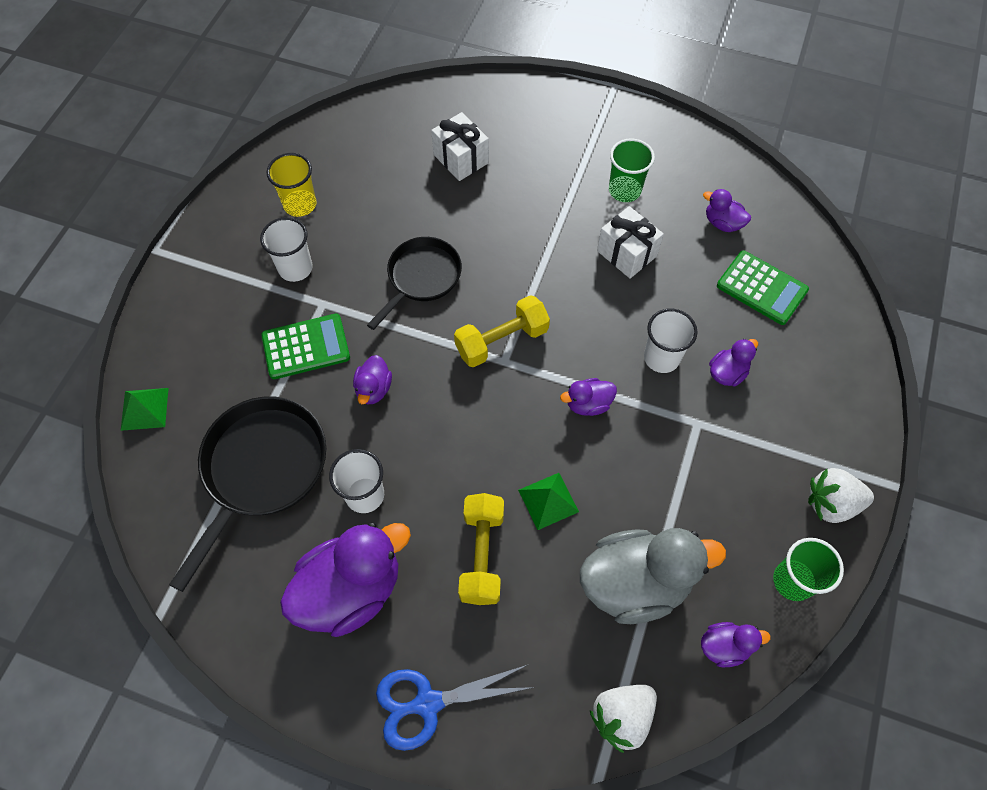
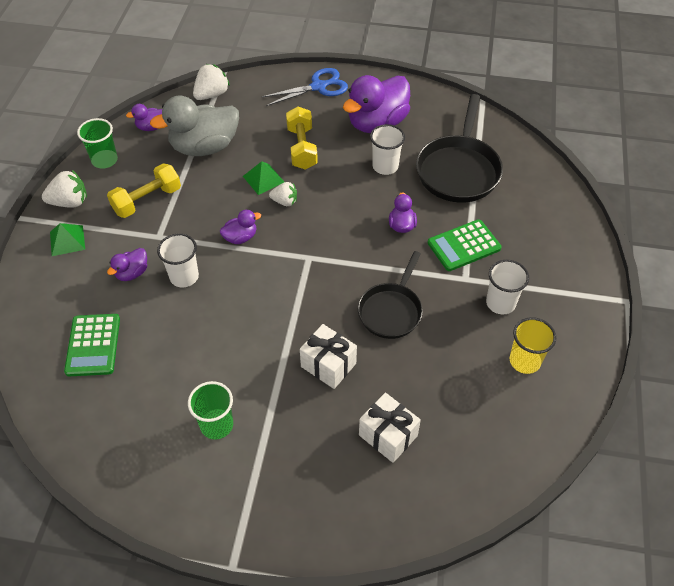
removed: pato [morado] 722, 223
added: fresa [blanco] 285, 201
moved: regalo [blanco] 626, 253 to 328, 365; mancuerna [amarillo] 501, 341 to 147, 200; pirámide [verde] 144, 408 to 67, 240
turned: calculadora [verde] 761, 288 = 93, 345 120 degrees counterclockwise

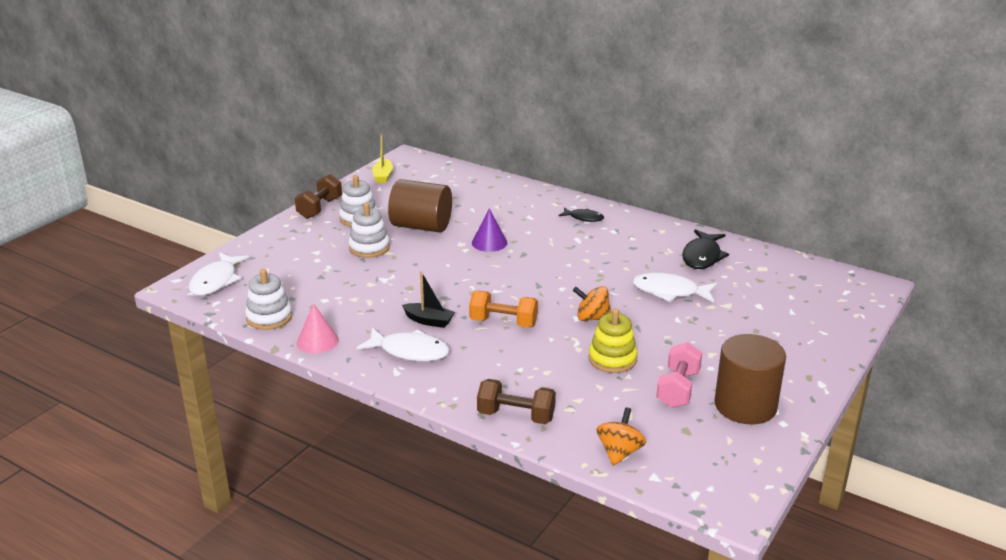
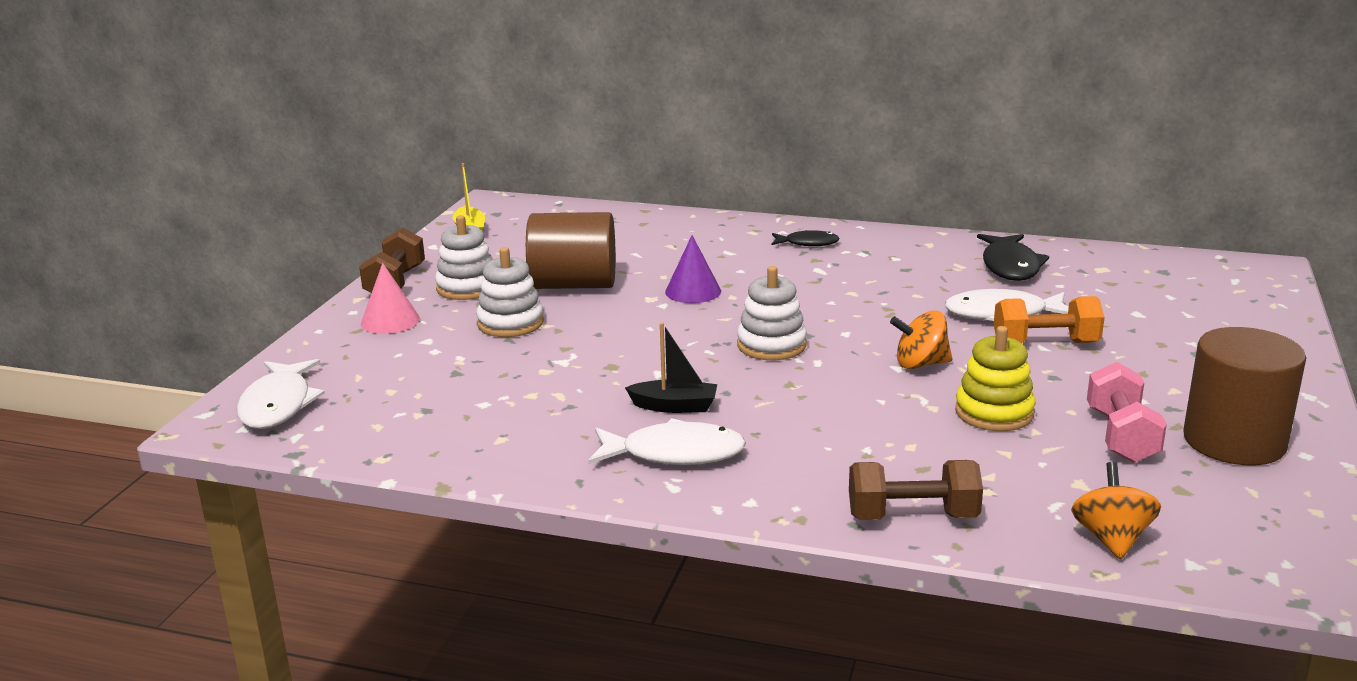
moved: juguete apilable [blanco] 269, 317 to 771, 345; mancuerna [naranja] 503, 322 to 1045, 343; cono [rosa] 317, 341 to 390, 321

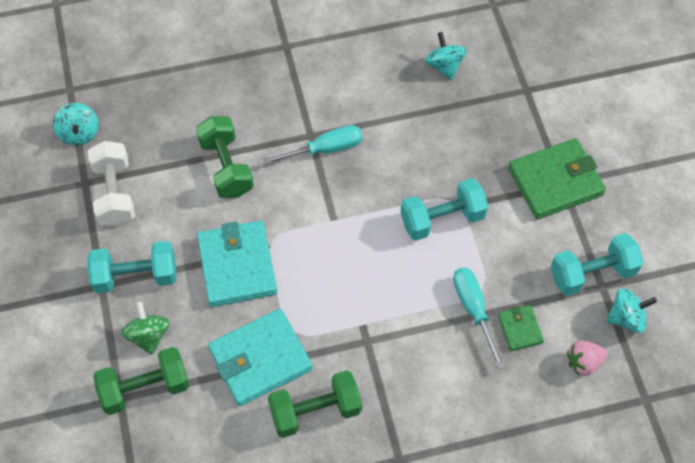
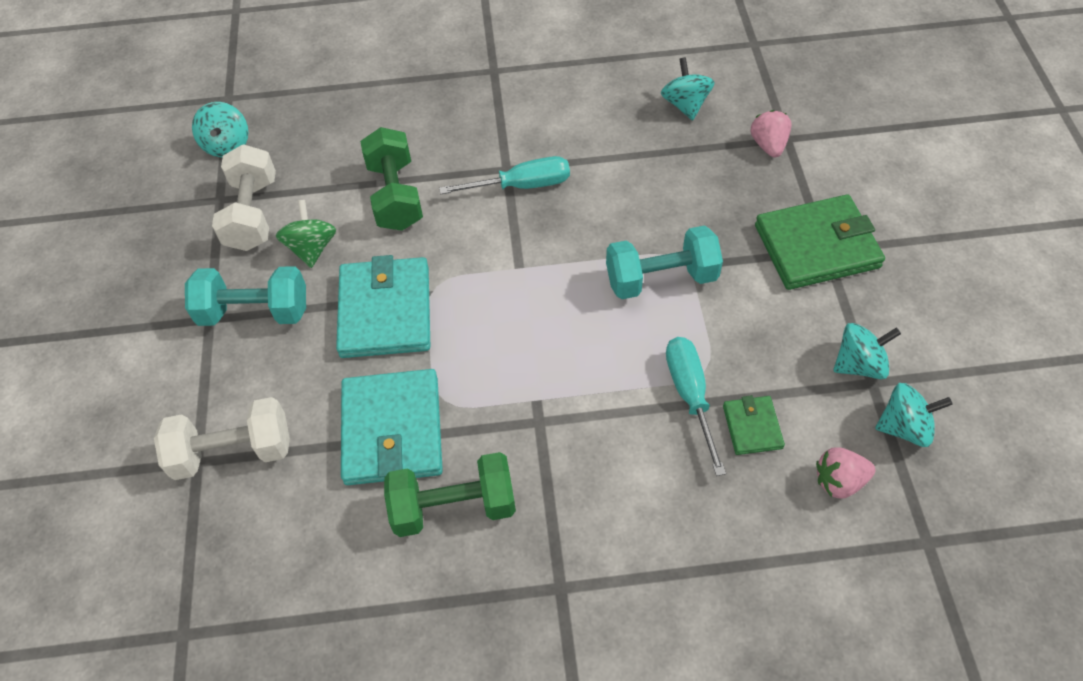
added: fresa [rosa] 768, 145
moved: peonza [verde] 148, 335 to 311, 248
replaced: mancuerna [turquesa] 592, 273 to peonza [turquesa] 859, 364
recoloured: mancuerna [verde] 145, 388 to mancuerna [blanco] 233, 452
turned: cartera [turquesa] 260, 359 = 392, 430 75 degrees counterclockwise

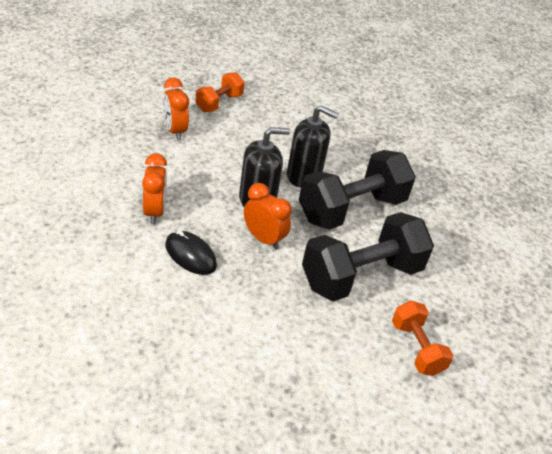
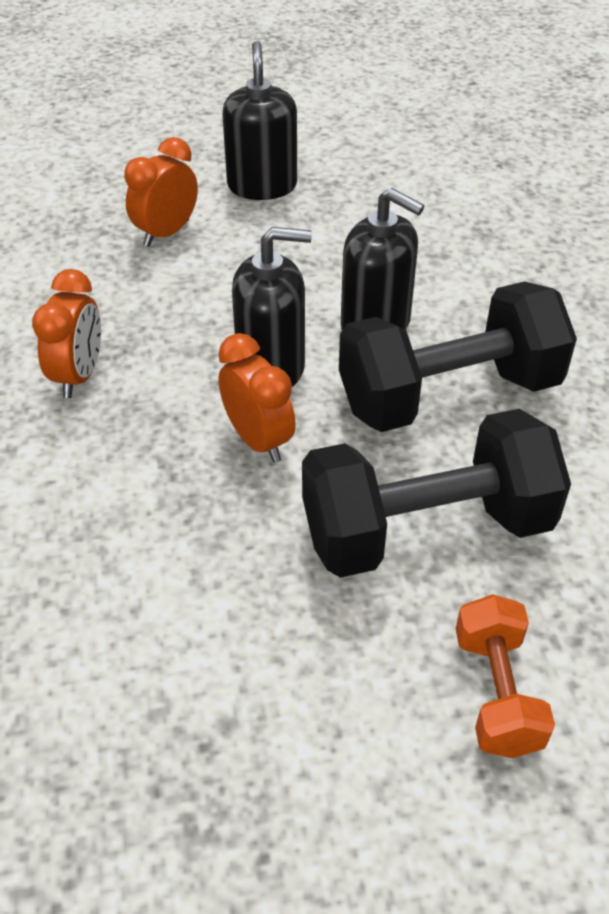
removed: ratón [negro] 190, 255
replaced: mancuerna [naranja] 219, 103 to dispensador de jabón [negro] 262, 186
turned: despertador [naranja] 175, 131 = 166, 233 45 degrees clockwise

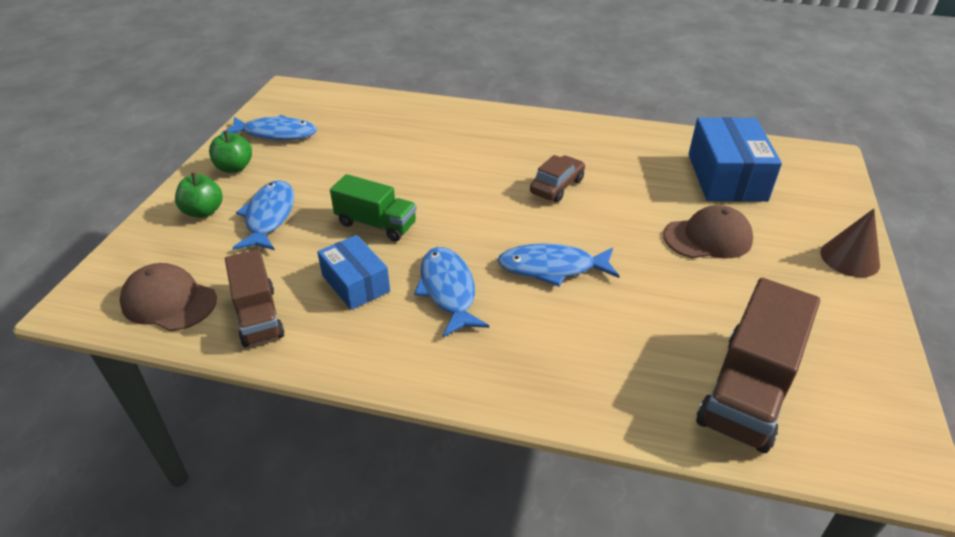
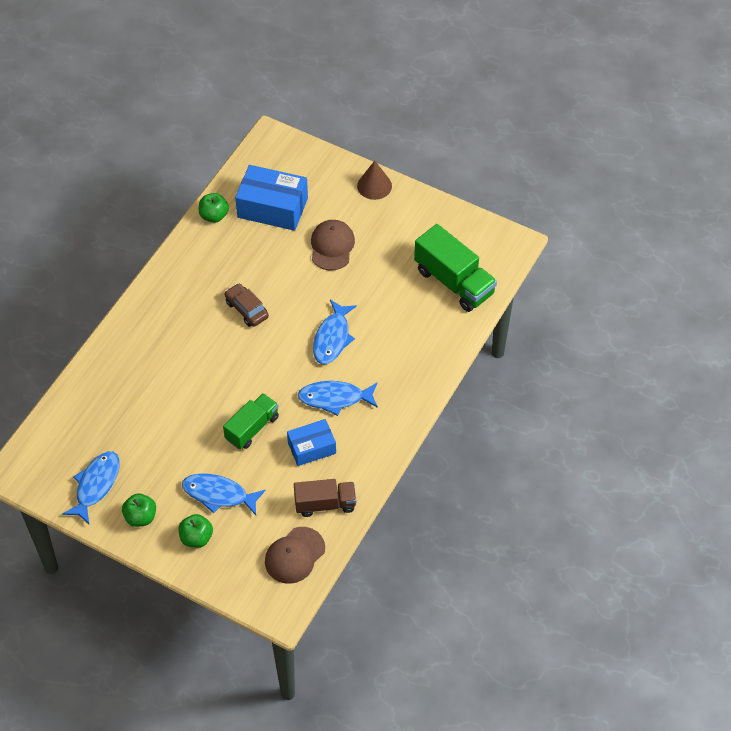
added: manzana [verde] 214, 216
recoloured: camión [marrón] 748, 391 to camión [verde] 454, 282

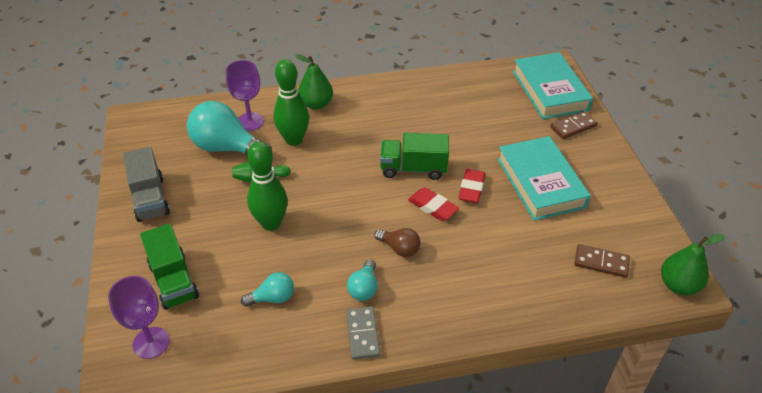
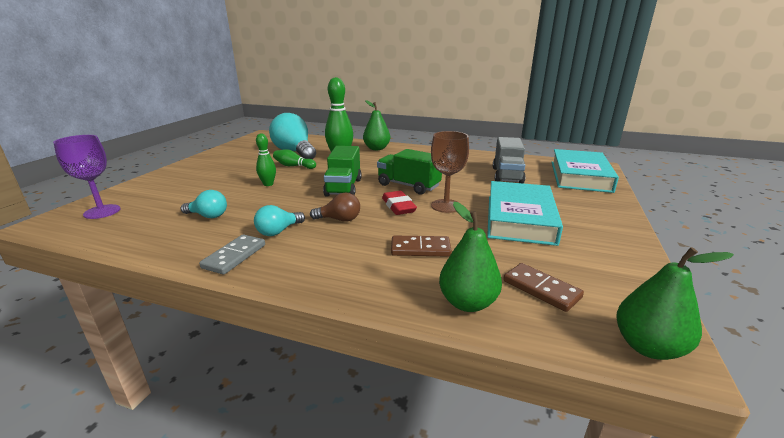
removed: copa [morado] 250, 122
added: pera [verde] 467, 303
moved: ficha de dominó [marrón] 573, 126 to 420, 249; camión [gris] 150, 199 to 507, 176; camión [verde] 173, 281 to 343, 187
replaced: goma de borrar [rojo] 471, 189 to copa [marrón] 446, 206
turned: bombilla [marrón] 399, 248 = 339, 219 60 degrees counterclockwise
resized: bolo [verde] 271, 223 = 268, 184 x0.56

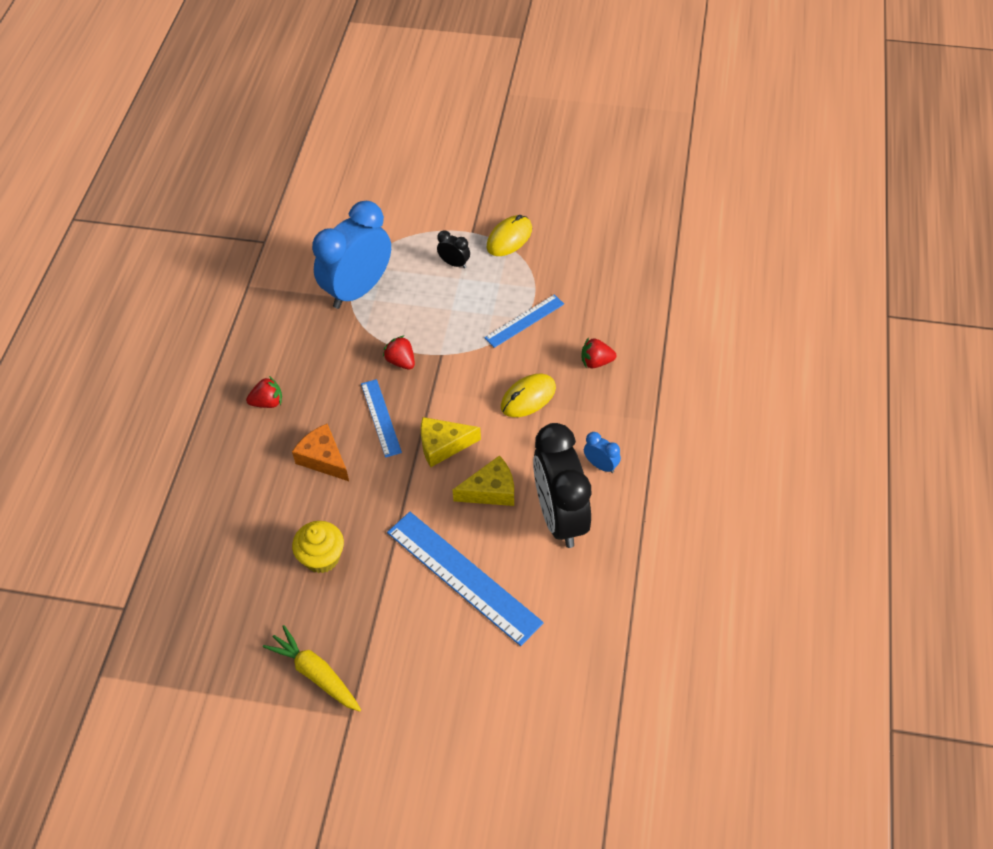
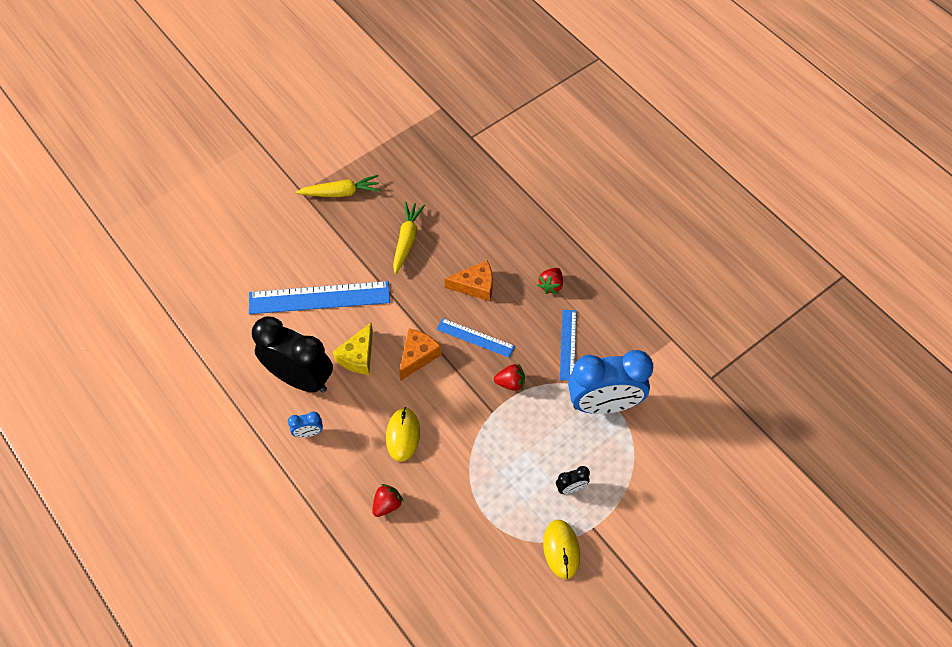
moved: regla [azul] 524, 321 to 568, 344
replaced: magdalena [amarillo] 322, 557 to zanahoria [amarillo] 407, 240
recoloured: queso [amarillo] 443, 445 to queso [naranja] 418, 356
turned: despertador [azul] 358, 290 = 604, 404 90 degrees clockwise

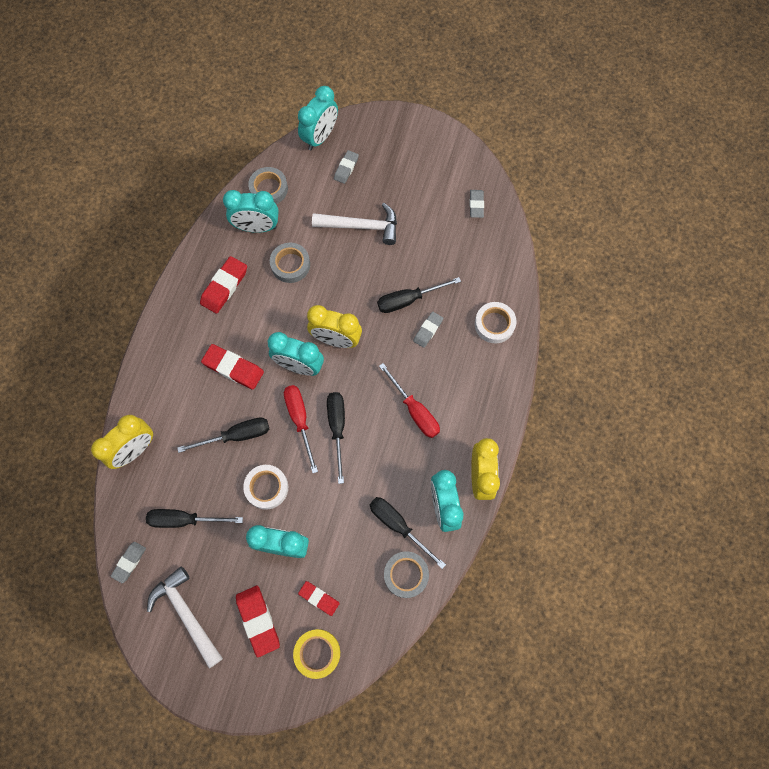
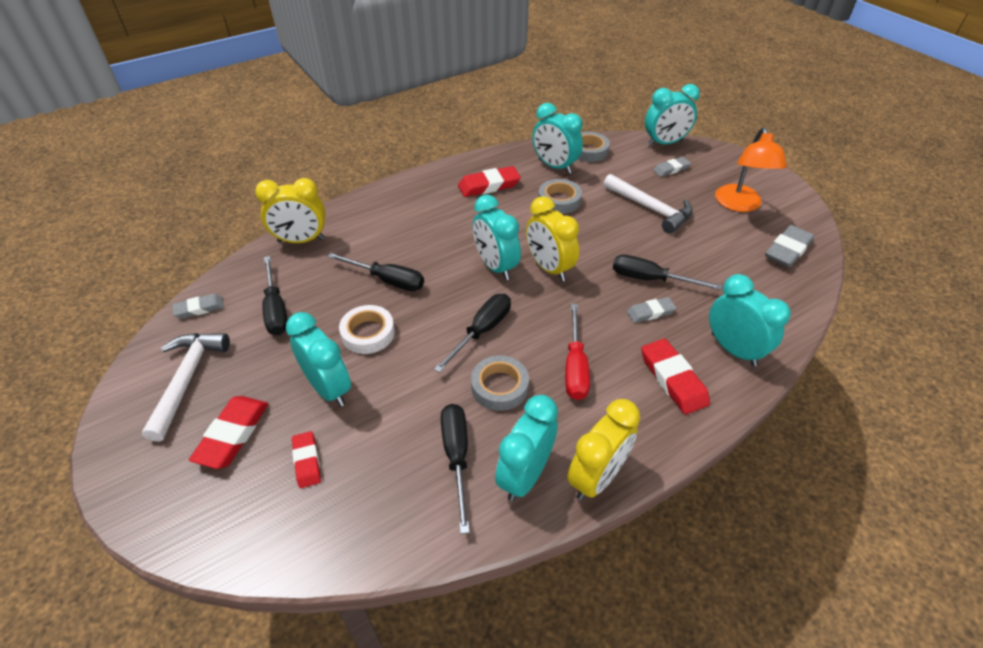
removed: destornillador [rojo] 300, 420; cinta adhesiva [amarillo] 317, 653
added: lámpara [naranja] 739, 205
moved: goma de borrar [rojo] 233, 368 to 673, 379; cinta adhesiva [gris] 406, 575 to 499, 387
replaced: cinta adhesiva [blanco] 494, 324 to despertador [turquesa] 733, 349
turned: destornillador [negro] 185, 520 = 276, 309 150 degrees counterclockwise
resized: goma de borrar [gris] 476, 205 = 787, 250 x1.61

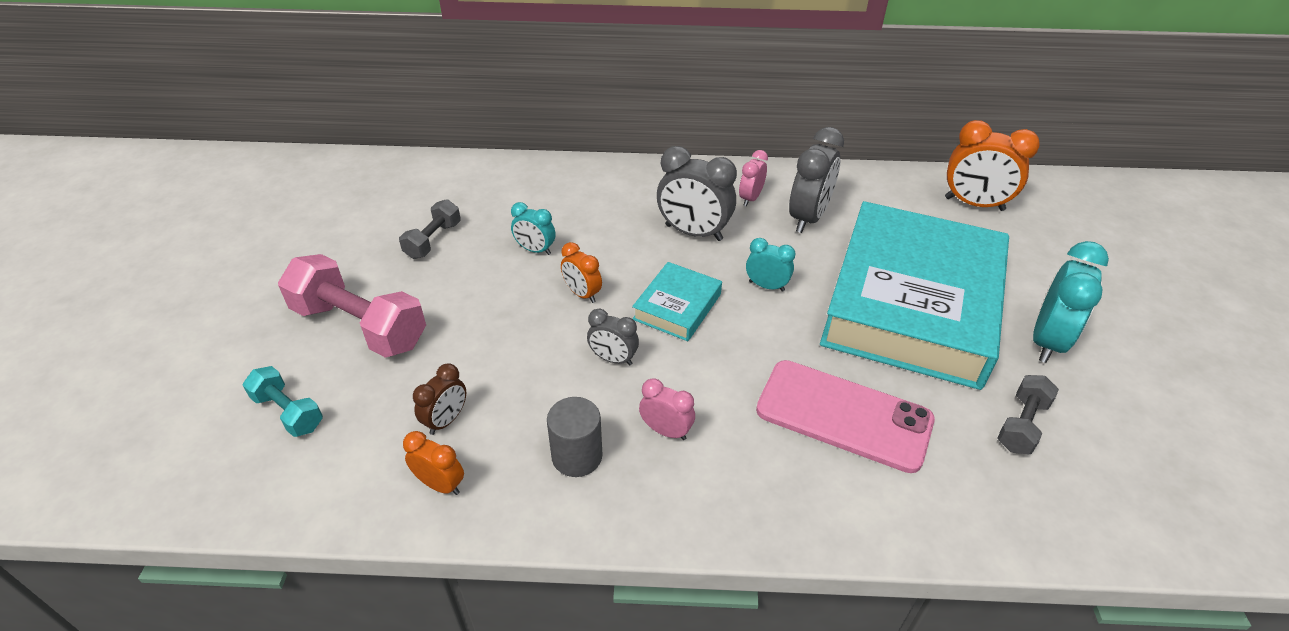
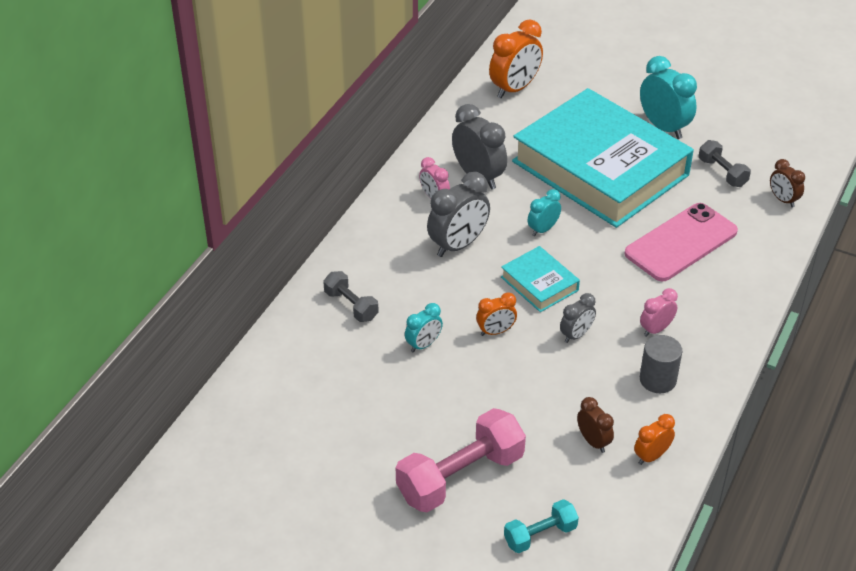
added: despertador [marrón] 783, 200
moved: mancuerna [gris] 433, 240 to 351, 305

